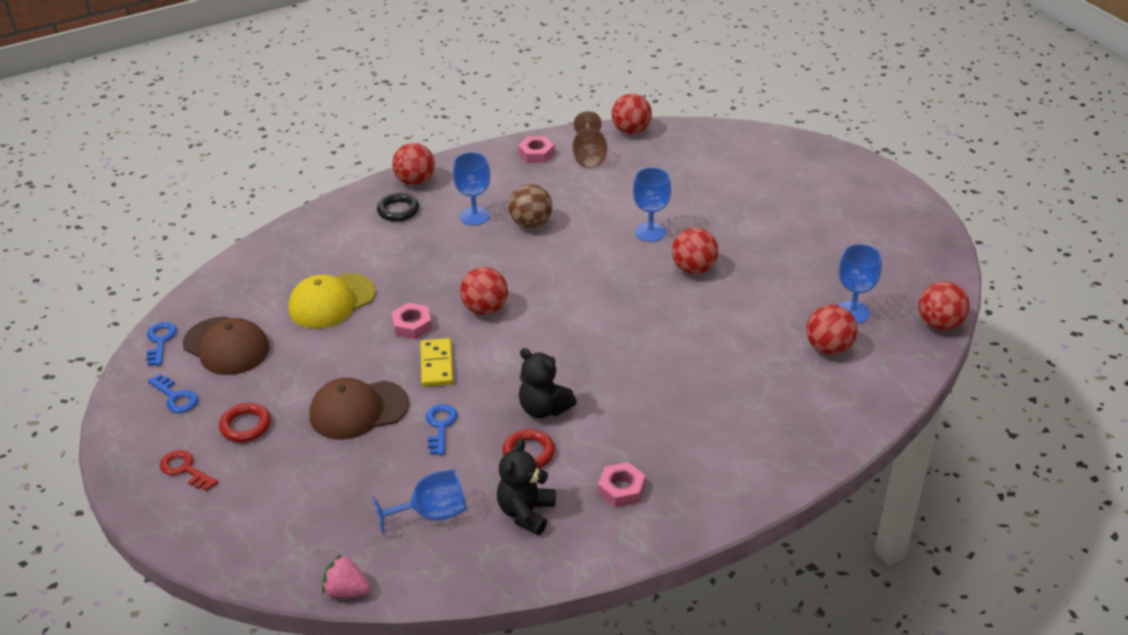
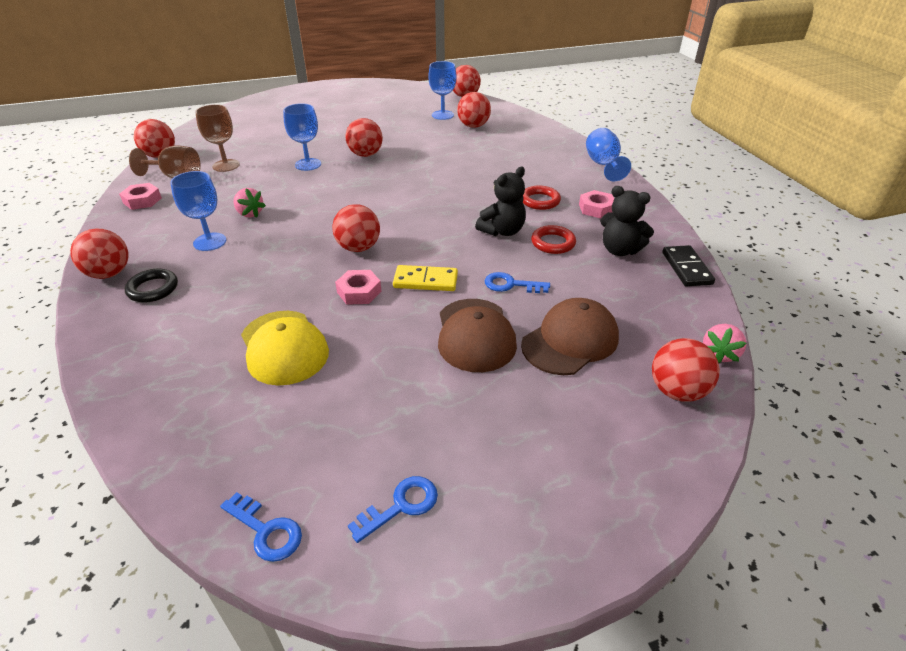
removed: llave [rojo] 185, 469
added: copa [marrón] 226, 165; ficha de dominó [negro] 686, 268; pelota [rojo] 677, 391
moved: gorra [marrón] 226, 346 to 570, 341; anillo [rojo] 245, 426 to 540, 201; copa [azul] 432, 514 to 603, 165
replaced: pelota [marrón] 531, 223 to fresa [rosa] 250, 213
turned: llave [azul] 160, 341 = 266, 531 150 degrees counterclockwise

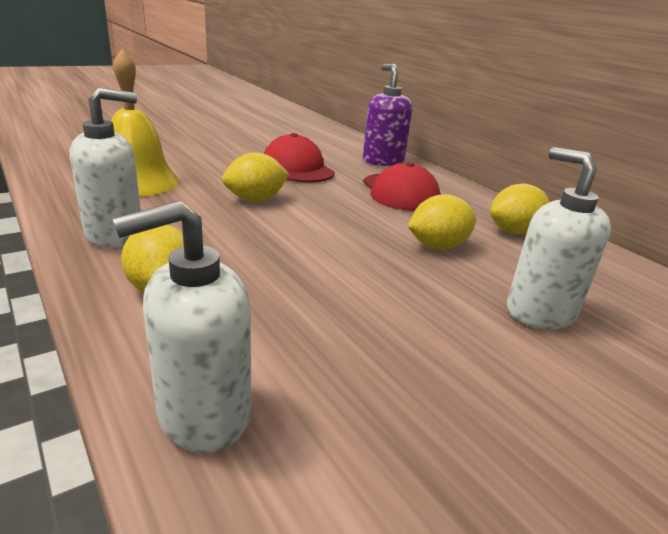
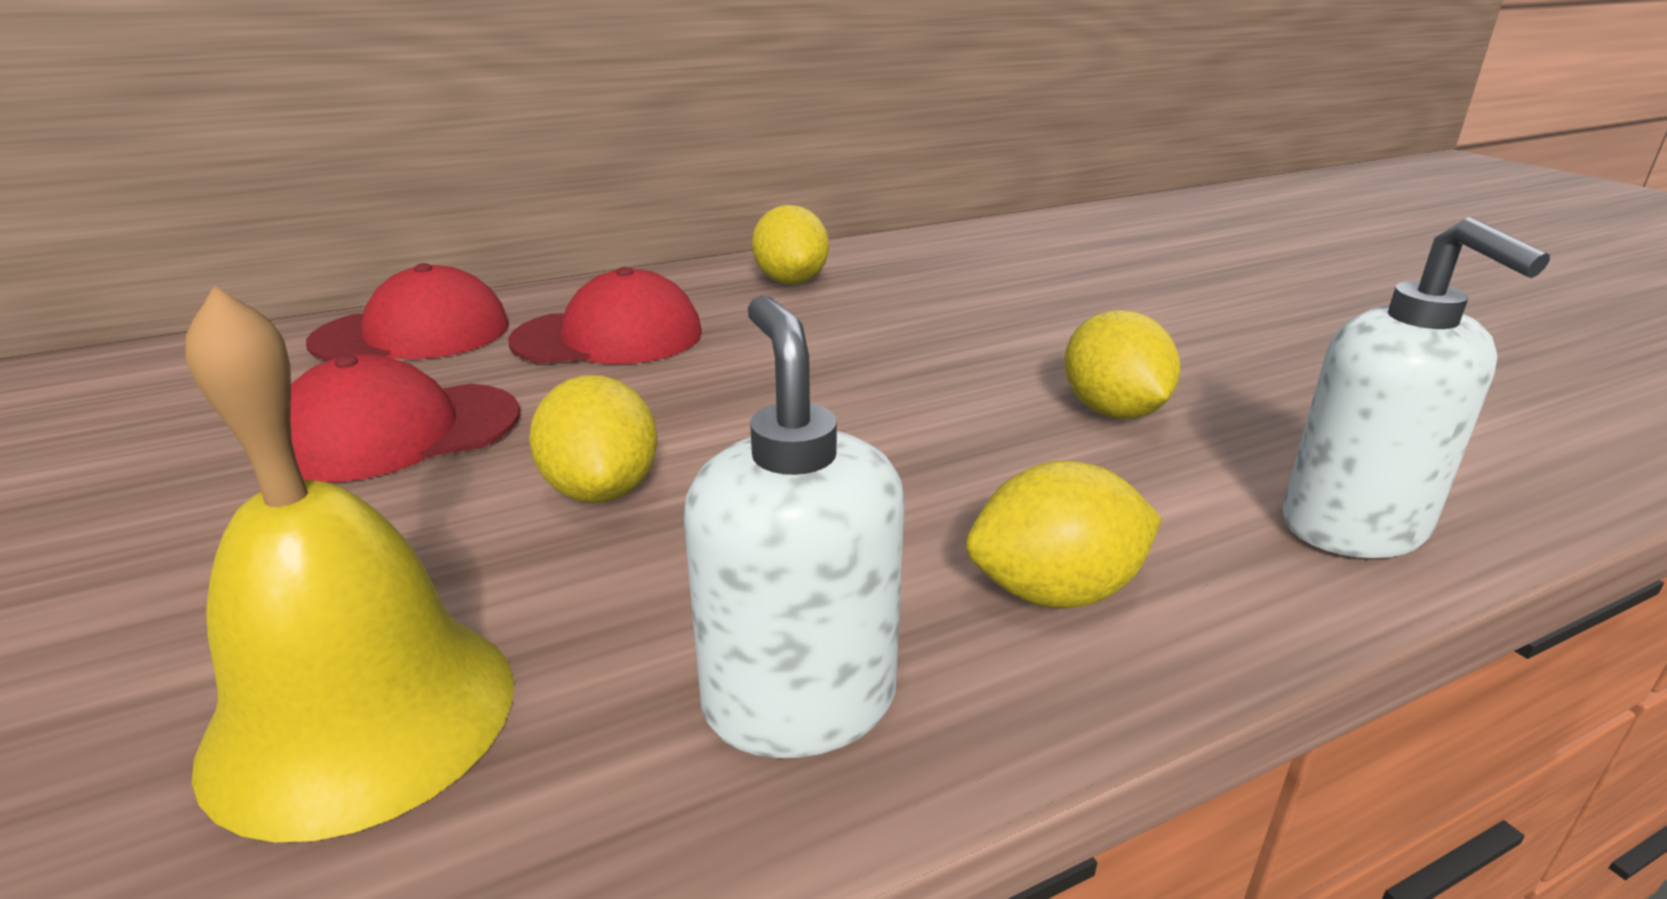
removed: dispensador de jabón [blanco] 540, 312
moved: limón [amarillo] 437, 246 to 1113, 412
replaced: dispensador de jabón [morado] 383, 161 to gorra [rojo] 413, 334

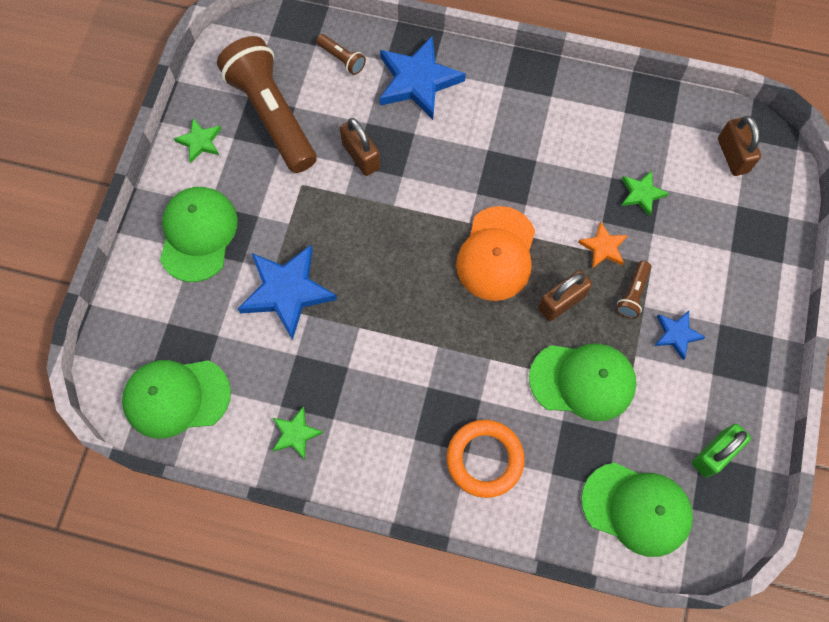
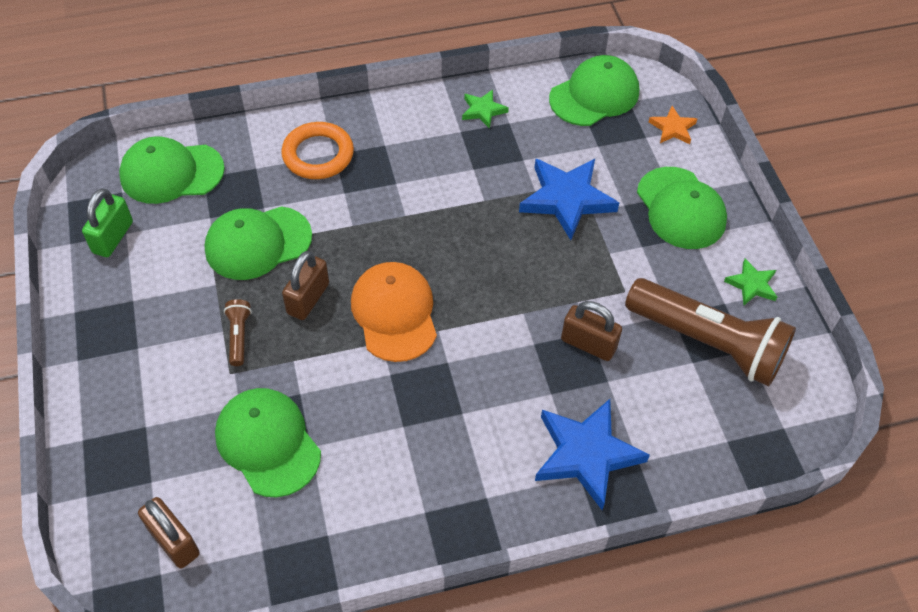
removed: lámpara de mano [marrón] 342, 59; estrella [azul] 676, 334
moved: estrella [naranja] 603, 247 to 673, 128
replaced: estrella [verde] 641, 194 to gorra [verde] 268, 443

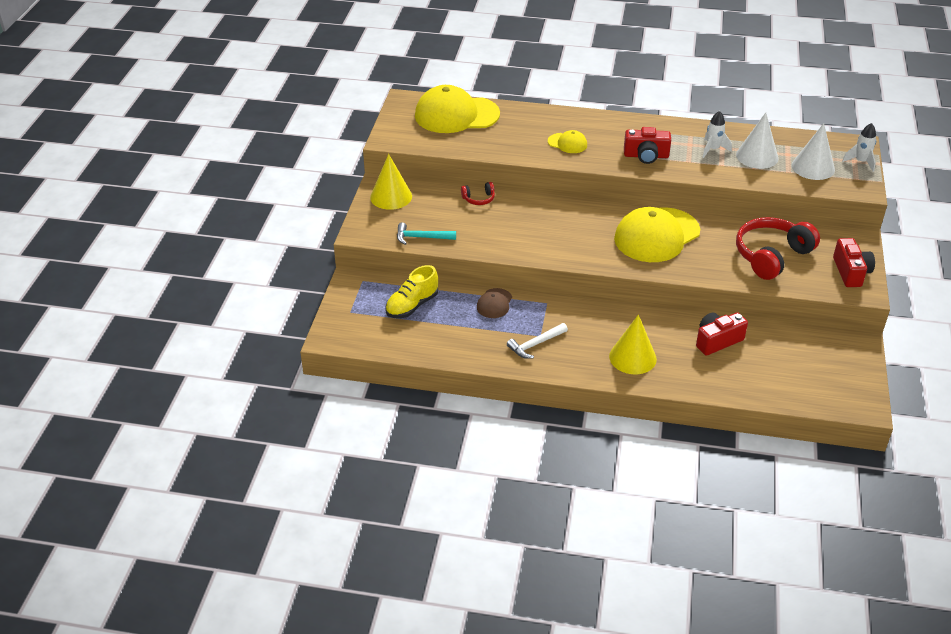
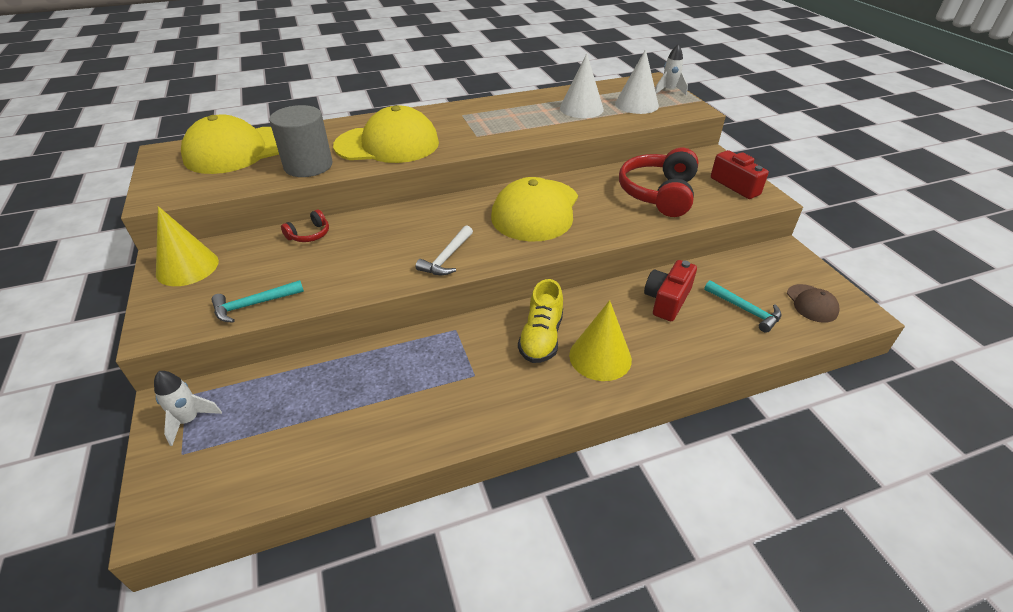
removed: cámara [rojo] 646, 156
added: cilindro [gris] 308, 166; martillo [turquesa] 745, 310
moved: cohete [blanco] 713, 149 to 189, 420; zapato [amarillo] 412, 305 to 541, 338; gorra [marrón] 494, 303 to 811, 303; martillo [blanco] 535, 344 to 447, 258
resized: gorra [amarillo] 567, 143 = 387, 144 x2.17

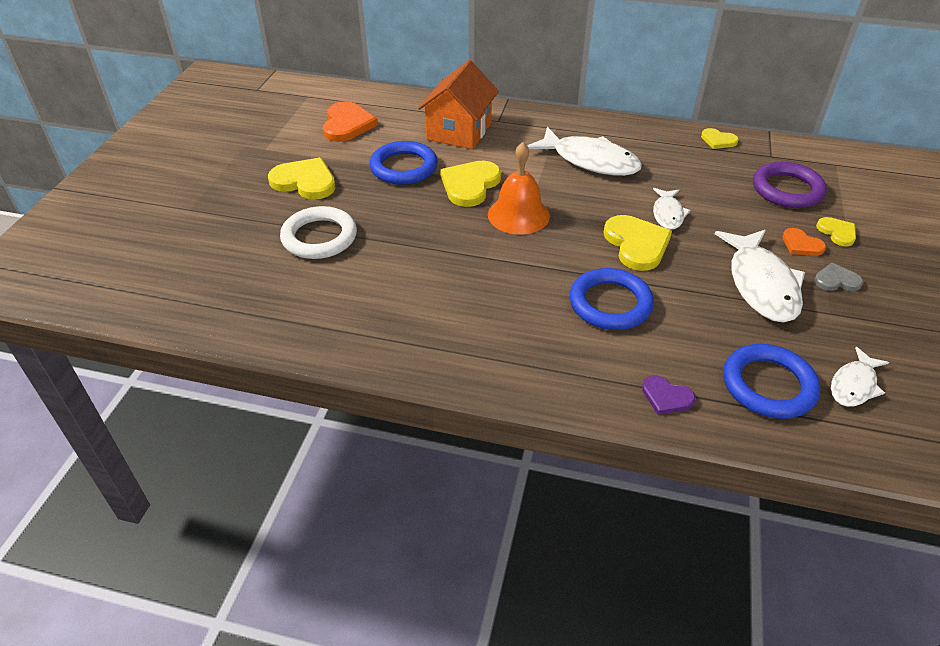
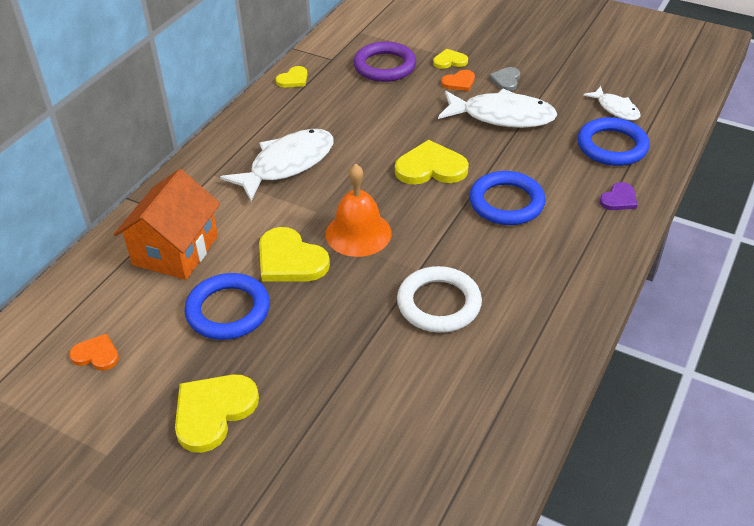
removed: pez [blanco] 668, 214
moved: anillo [blanco] 319, 237 to 439, 304
turned: casa [naranja] 459, 131 = 175, 250 75 degrees clockwise
resized: corazón [naranja] 347, 124 = 96, 355 x0.55

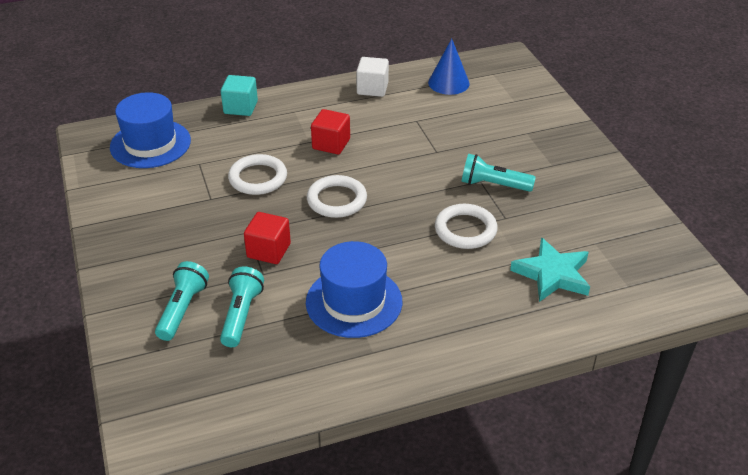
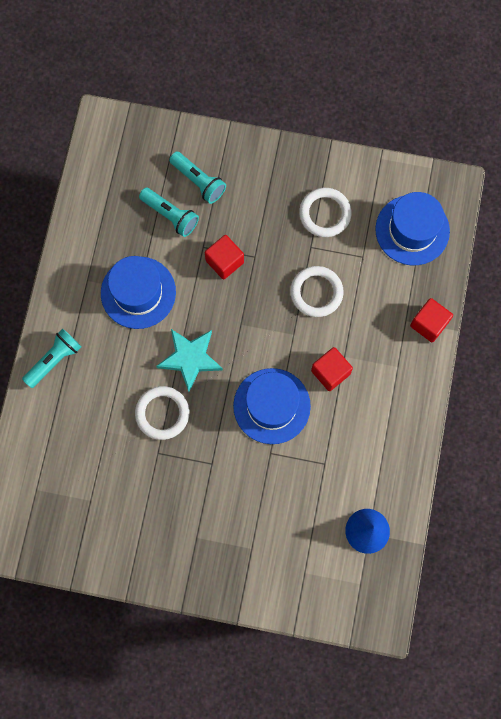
removed: cubo [blanco] 372, 88
added: sombrero [azul] 271, 406
moved: lámpara de mano [turquesa] 493, 185 to 54, 360; anillo [blanco] 337, 200 to 325, 214; estrella [turquesa] 552, 274 to 190, 358
recoloured: cubo [turquesa] 240, 107 to cubo [rojo] 429, 324

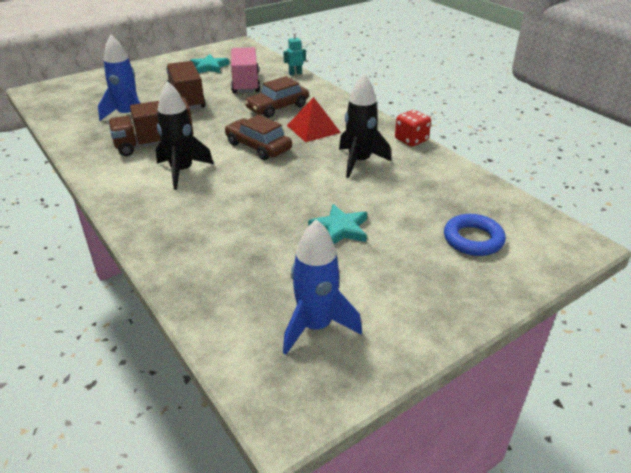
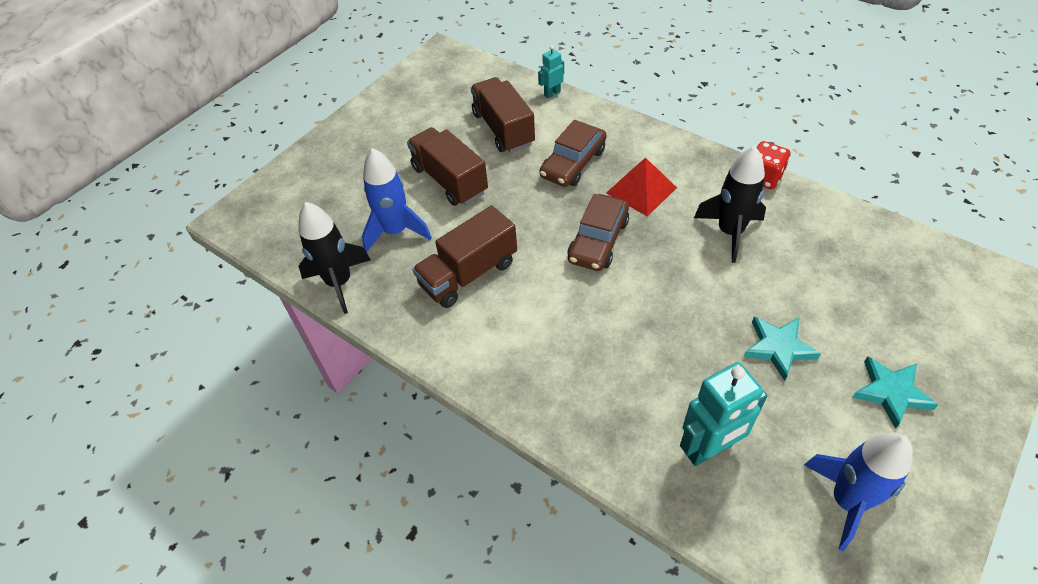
removed: anillo [azul] 473, 239
added: robot [turquesa] 709, 449
moved: estrella [turquesa] 209, 67 to 891, 392; cohete [negro] 182, 171 to 339, 283
recoloured: camión [rosa] 245, 83 to camión [marrón] 503, 129
turned: coche [marrón] 258, 146 = 598, 240 90 degrees counterclockwise

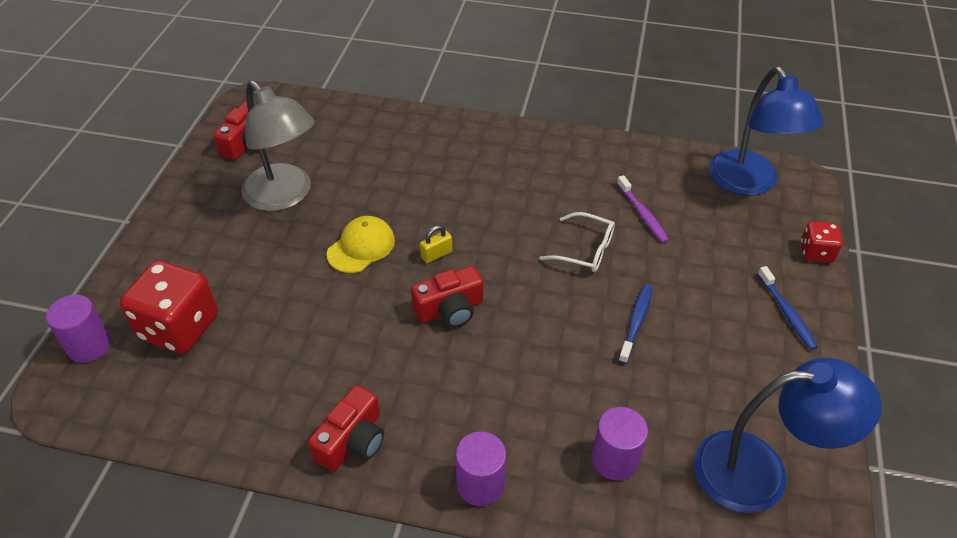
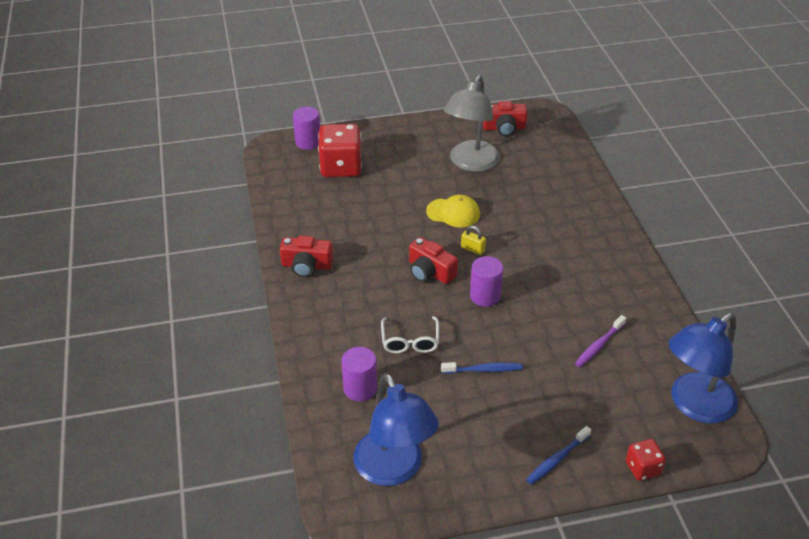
moved: gafas [blanco] 585, 250 to 410, 341; cilindro [morado] 480, 484 to 485, 296

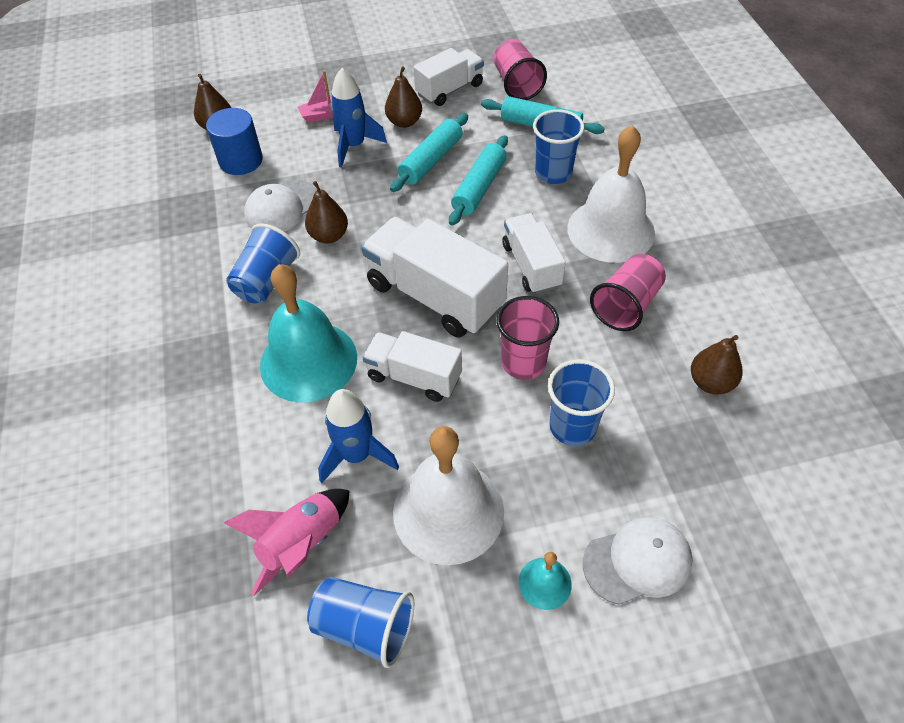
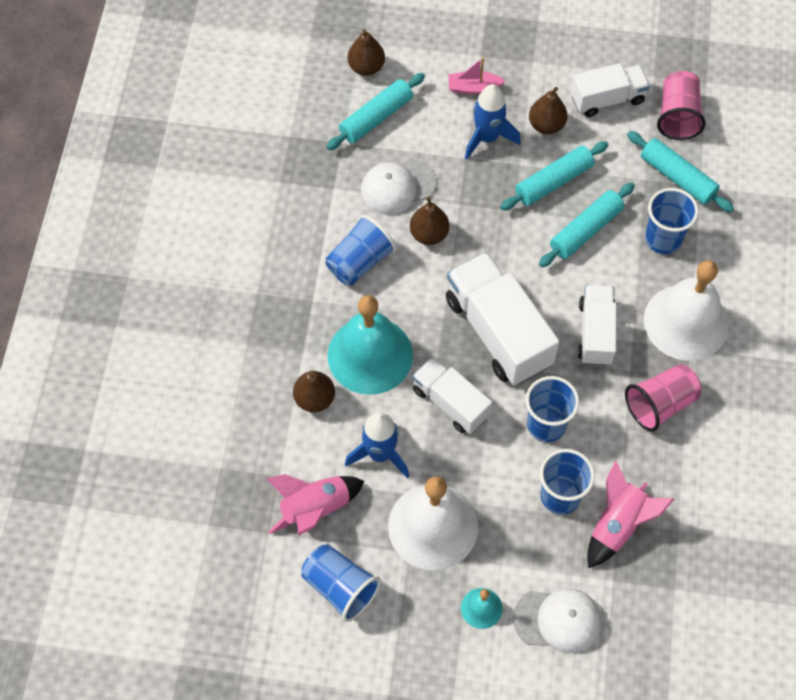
added: cohete [rosa] 618, 525
moved: pera [marrón] 710, 382 to 314, 399
replaced: cilindro [azul] 241, 160 to rodillo [turquesa] 376, 118
recoloured: vaso [rosa] 523, 363 to vaso [azul] 546, 424

